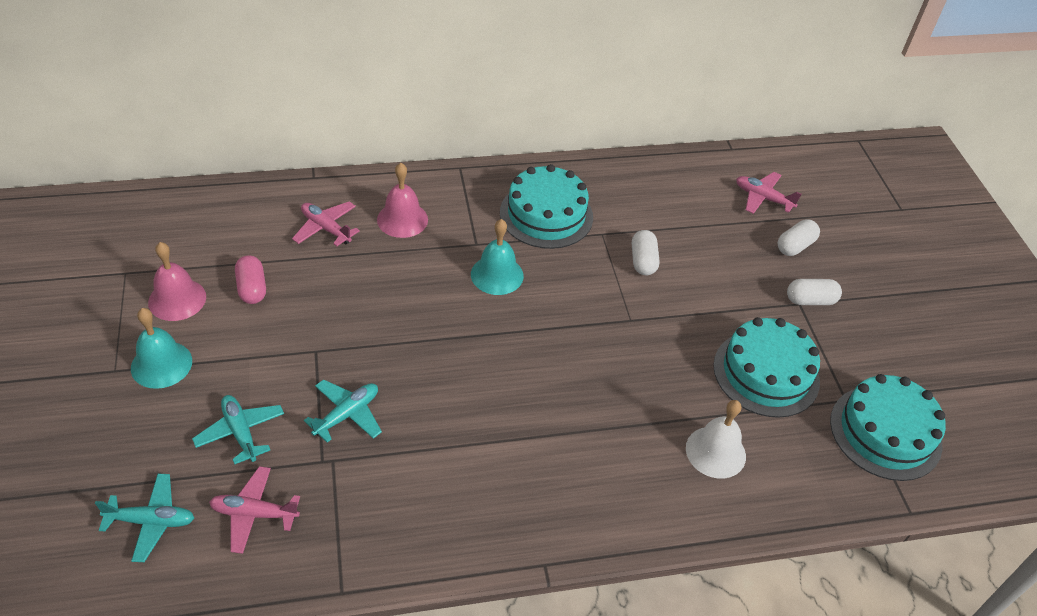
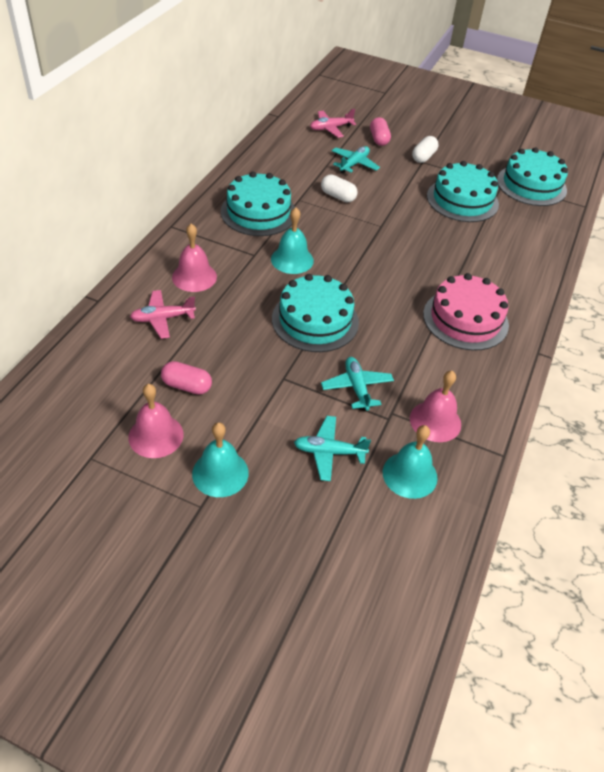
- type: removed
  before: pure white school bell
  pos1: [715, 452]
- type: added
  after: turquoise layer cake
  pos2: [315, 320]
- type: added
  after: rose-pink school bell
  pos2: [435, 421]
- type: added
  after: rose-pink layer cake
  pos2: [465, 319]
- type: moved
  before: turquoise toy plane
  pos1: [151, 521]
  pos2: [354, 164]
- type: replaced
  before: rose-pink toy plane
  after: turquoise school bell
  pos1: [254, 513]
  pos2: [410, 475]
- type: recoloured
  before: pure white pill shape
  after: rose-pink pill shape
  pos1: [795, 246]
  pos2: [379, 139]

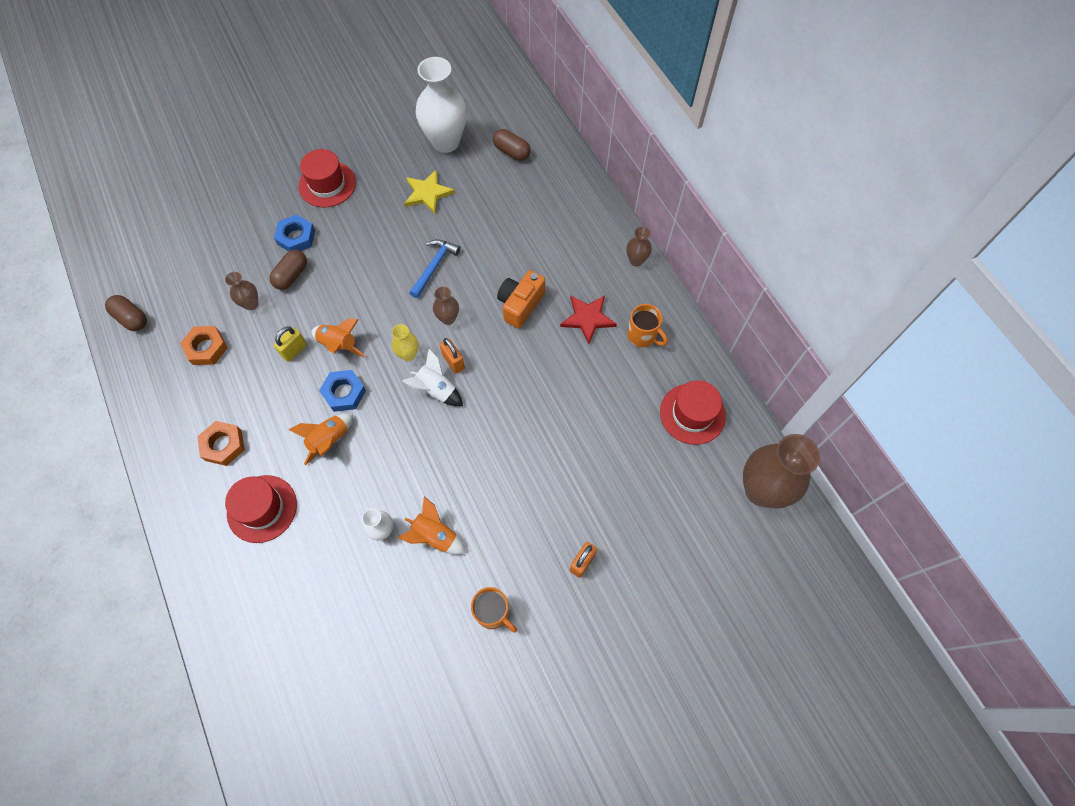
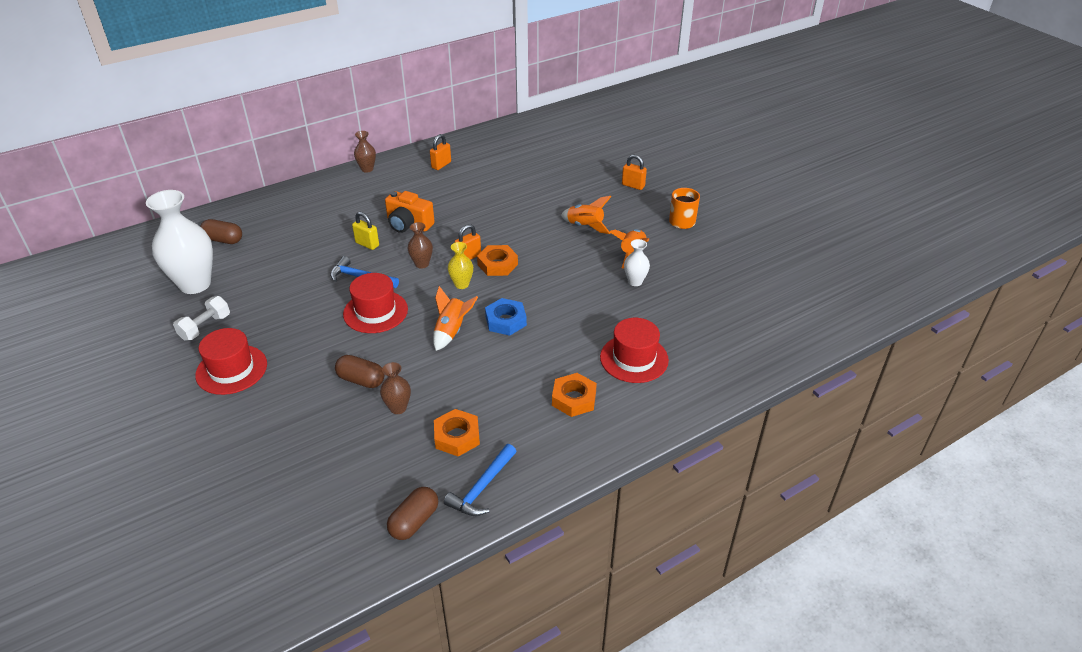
- type: removed
  before: blue nut
  pos1: [296, 237]
- type: removed
  before: yellow star
  pos1: [427, 193]
- type: removed
  before: red star
  pos1: [588, 318]
- type: removed
  before: russet vase
  pos1: [761, 490]
- type: added
  after: pure white hand weight
  pos2: [205, 327]
- type: added
  after: blue hammer
  pos2: [482, 488]
- type: moved
  before: yellow small lock
  pos1: [294, 350]
  pos2: [367, 244]
- type: moved
  before: orange rocket
  pos1: [329, 440]
  pos2: [585, 226]
- type: moved
  before: red top hat
  pos1: [692, 414]
  pos2: [375, 312]
- type: replaced
  before: pure white rocket
  after: orange nut
  pos1: [436, 389]
  pos2: [497, 264]
- type: replaced
  before: orange mug
  after: orange small lock
  pos1: [642, 336]
  pos2: [441, 165]
- type: turned
  before: russet pill shape
  pos1: [511, 152]
  pos2: [223, 240]
  turn: 75

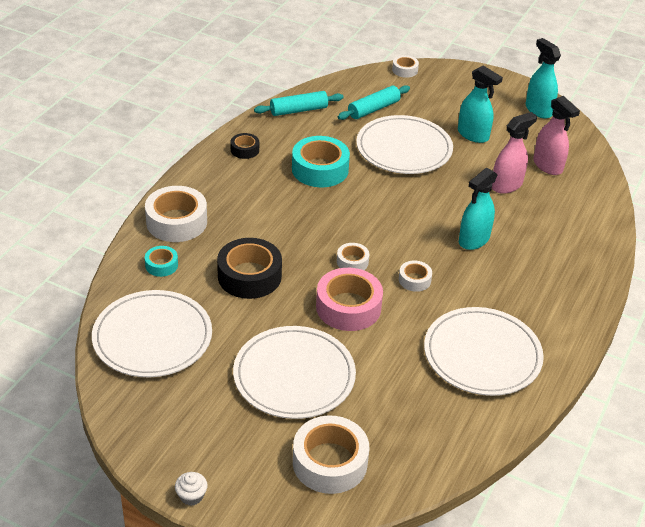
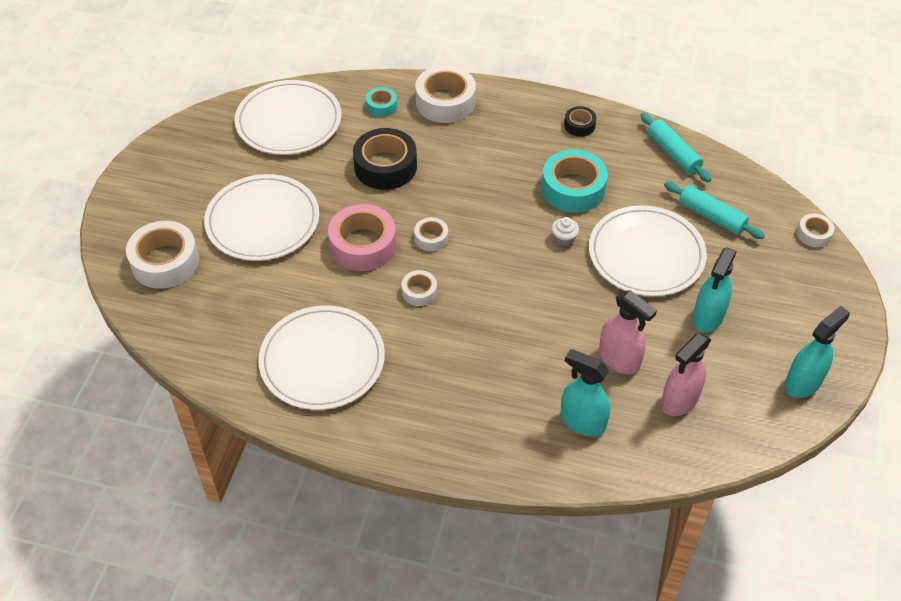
- type: moved
  before: pure white cupcake
  pos1: [191, 496]
  pos2: [564, 238]
- type: moved
  before: turquoise sprayer
  pos1: [473, 240]
  pos2: [582, 421]

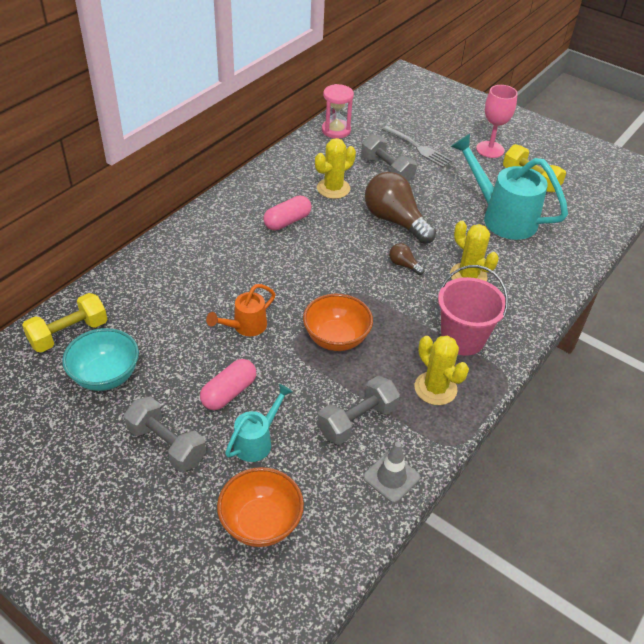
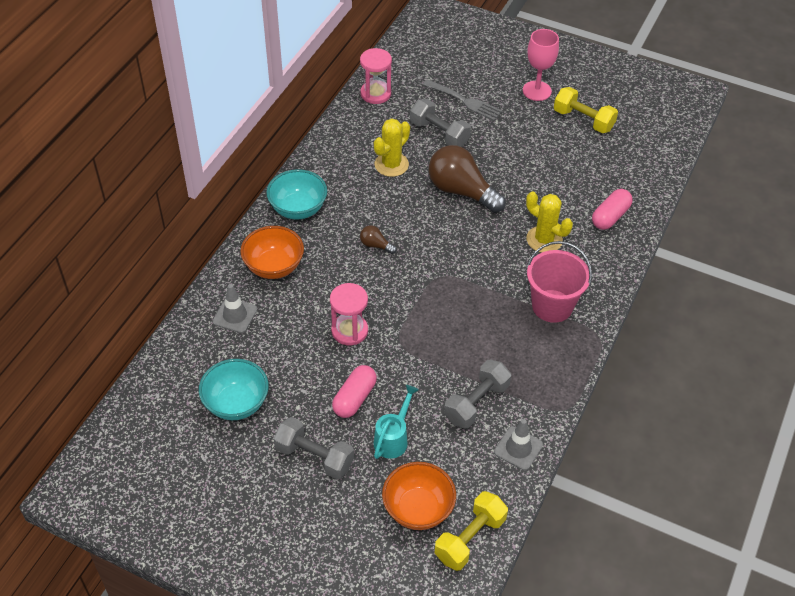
- type: removed
  before: yellow cactus
  pos1: [435, 388]
- type: removed
  before: turquoise watering can
  pos1: [502, 217]
- type: added
  after: gray safety cone
  pos2: [235, 315]
- type: added
  after: turquoise deep dish
  pos2: [298, 209]
- type: moved
  before: yellow hand weight
  pos1: [69, 334]
  pos2: [470, 539]
- type: moved
  before: rose-pink pill shape
  pos1: [287, 221]
  pos2: [610, 216]
- type: moved
  before: orange deep dish
  pos1: [336, 338]
  pos2: [274, 267]
- type: moved
  before: russet lightbulb
  pos1: [403, 265]
  pos2: [375, 245]
- type: replaced
  before: orange watering can
  after: rose-pink sandglass
  pos1: [245, 327]
  pos2: [349, 331]

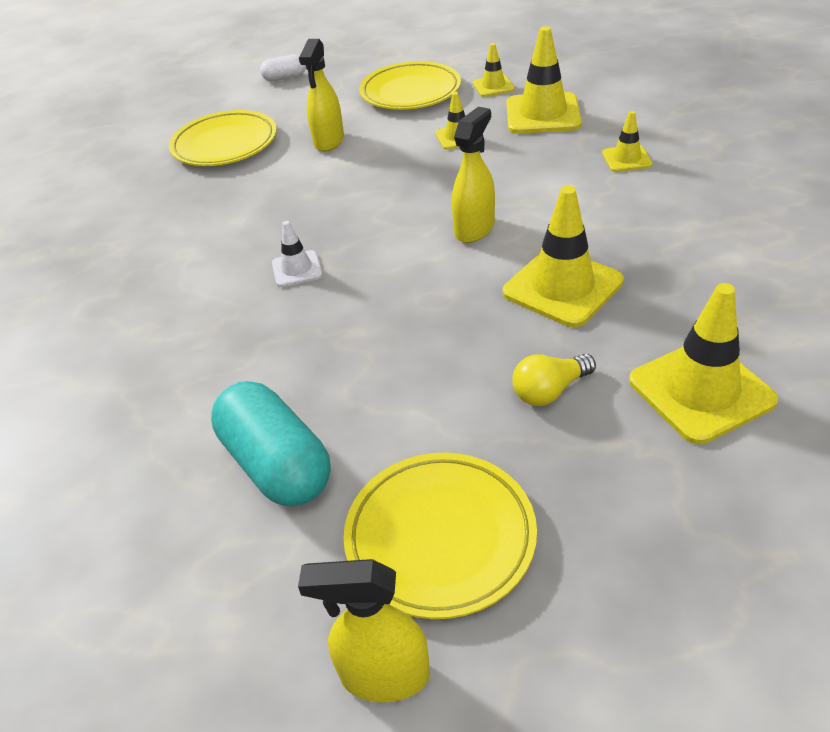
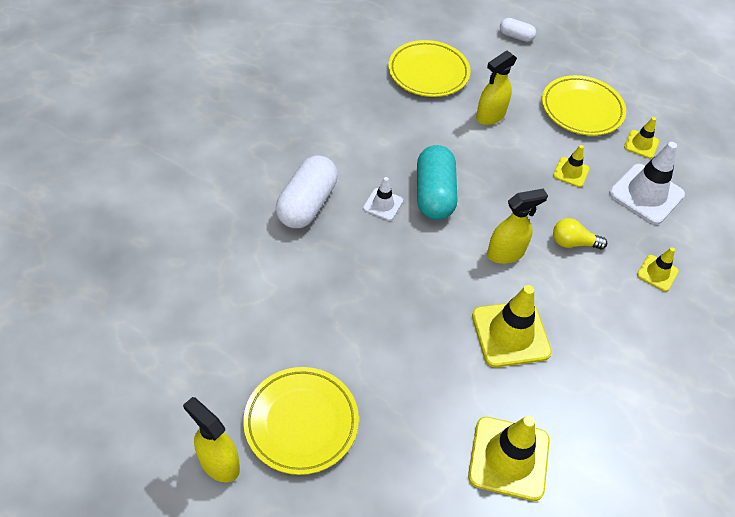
- type: added
  after: pure white pill shape
  pos2: [307, 204]
- type: moved
  before: turquoise pill shape
  pos1: [277, 464]
  pos2: [434, 194]
- type: moved
  before: yellow lightbulb
  pos1: [550, 391]
  pos2: [573, 243]
- type: recoloured
  before: yellow safety cone
  after: pure white safety cone
  pos1: [542, 114]
  pos2: [646, 194]

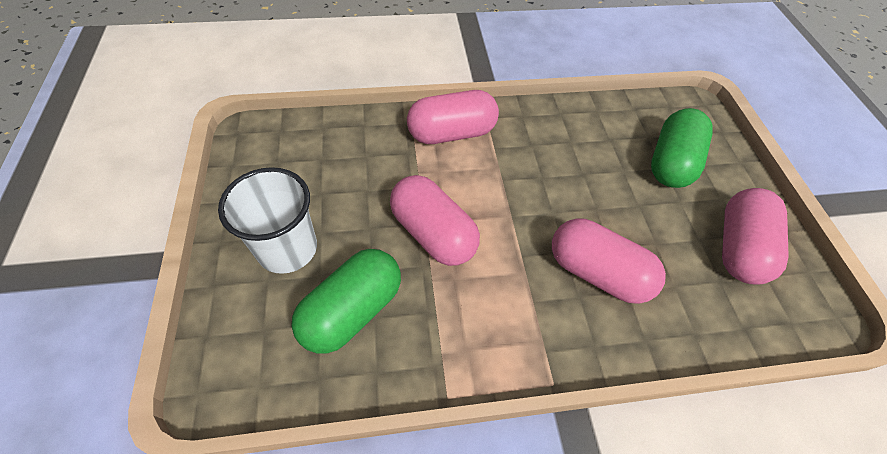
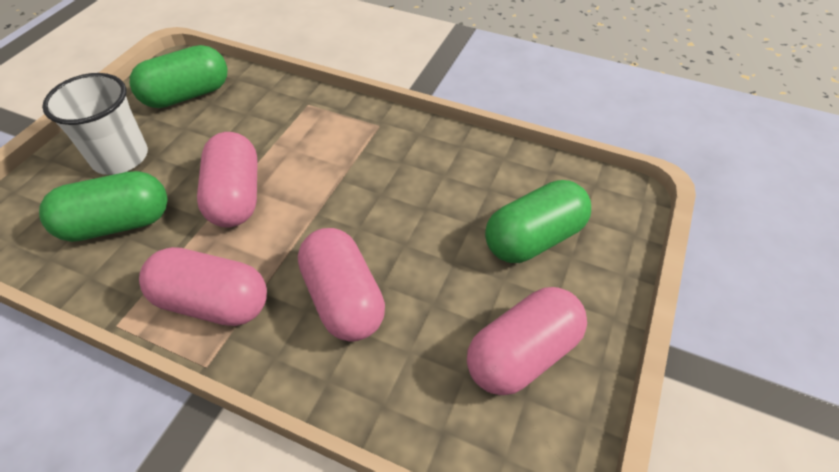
- type: added
  after: emerald pill shape
  pos2: [187, 95]
- type: moved
  before: rose-pink pill shape
  pos1: [451, 133]
  pos2: [213, 302]

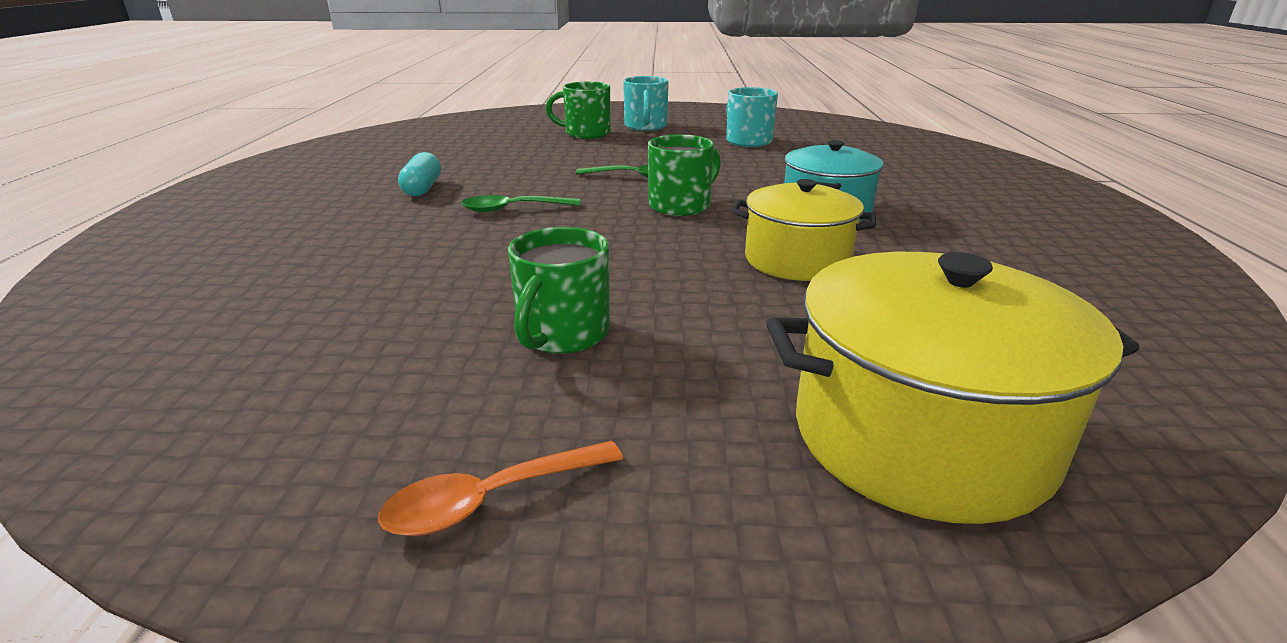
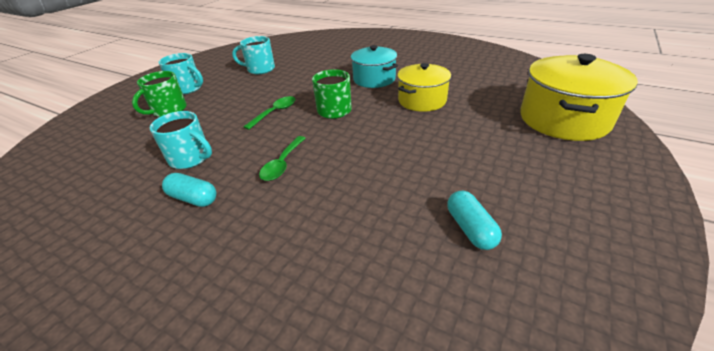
- type: removed
  before: orange teaspoon
  pos1: [491, 499]
- type: removed
  before: emerald mug
  pos1: [562, 334]
- type: added
  after: turquoise mug
  pos2: [191, 158]
- type: added
  after: turquoise pill shape
  pos2: [470, 228]

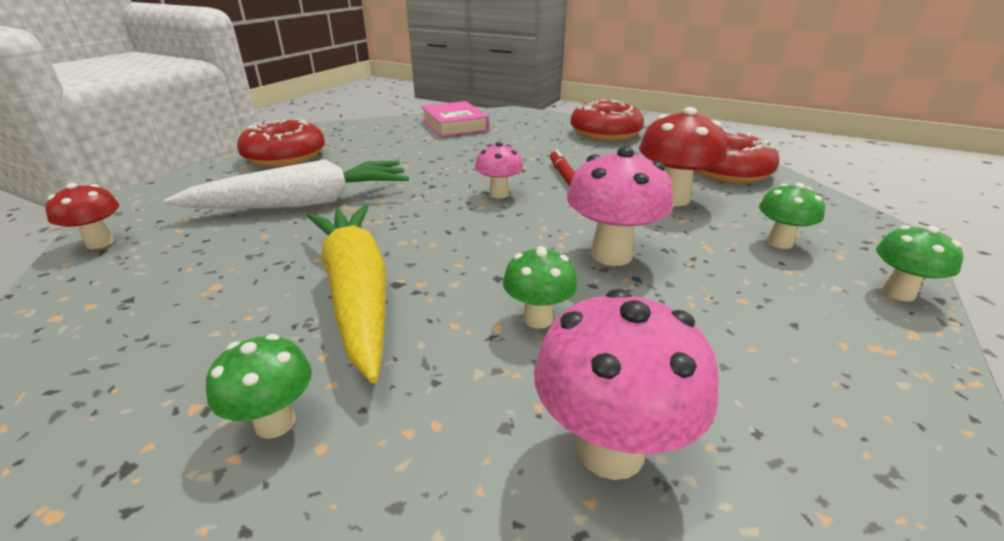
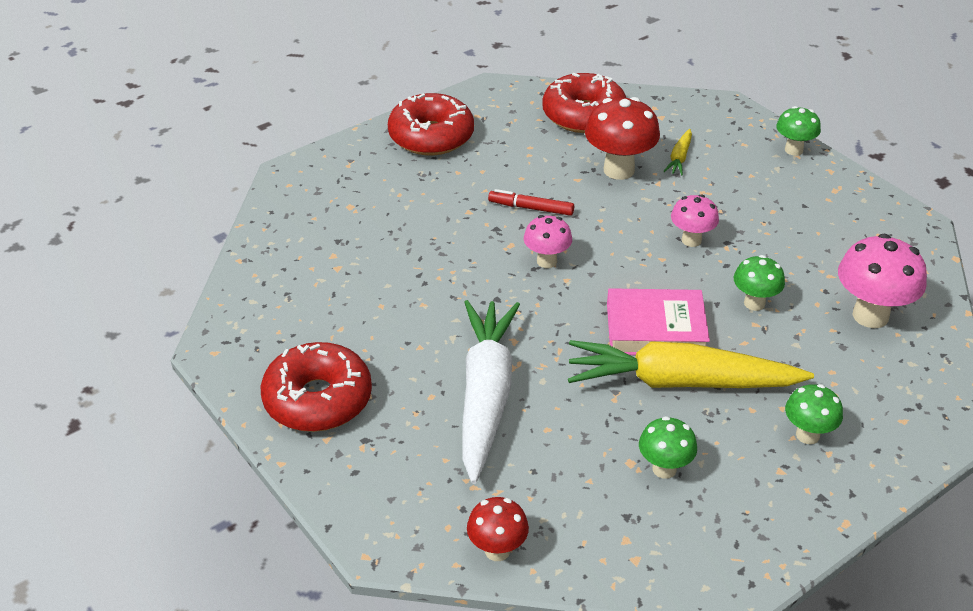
- type: added
  after: yellow toy carrot
  pos2: [679, 157]
- type: moved
  before: rose-pink hardback
  pos1: [454, 125]
  pos2: [655, 329]
- type: moved
  before: emerald mushroom
  pos1: [779, 242]
  pos2: [664, 469]
- type: resized
  before: rose-pink mushroom
  pos1: [611, 254]
  pos2: [691, 240]
  scale: 0.6

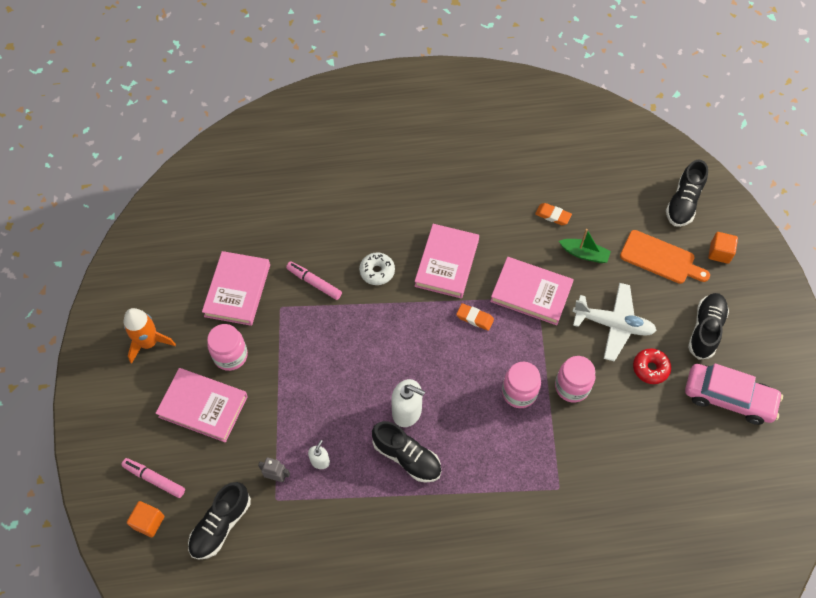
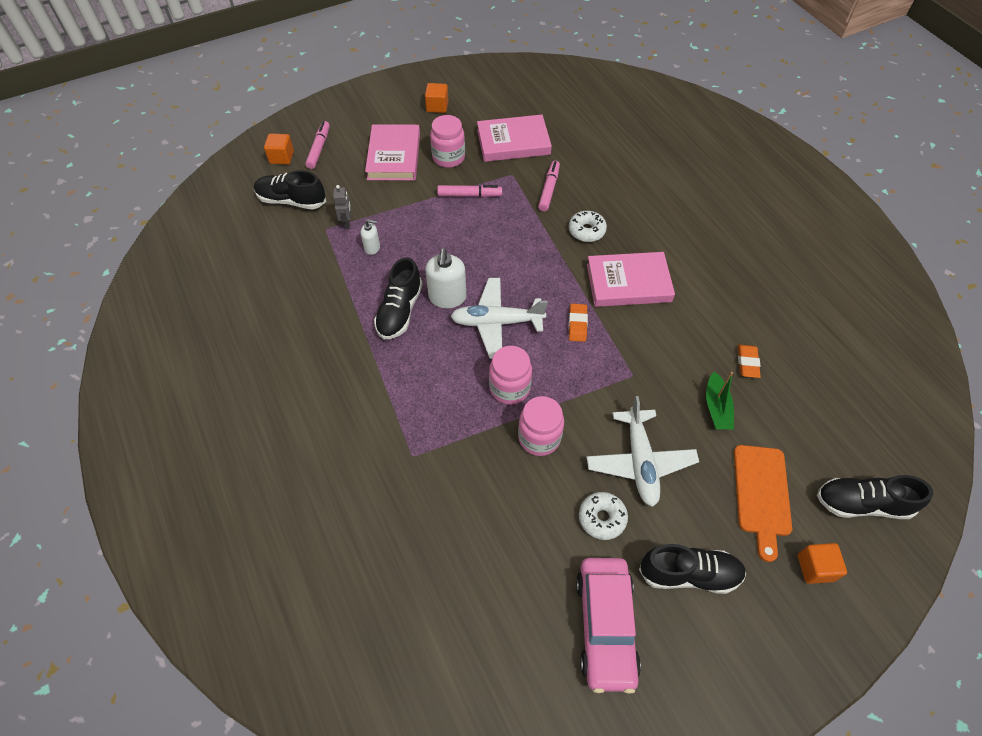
- type: removed
  before: rose-pink hardback
  pos1: [531, 293]
- type: added
  after: rose-pink marker pen
  pos2: [469, 195]
- type: added
  after: pure white toy plane
  pos2: [497, 322]
- type: replaced
  before: orange rocket
  after: orange solid cube
  pos1: [149, 343]
  pos2: [437, 106]
- type: recoloured
  before: red glazed donut
  after: pure white glazed donut
  pos1: [650, 368]
  pos2: [602, 518]

